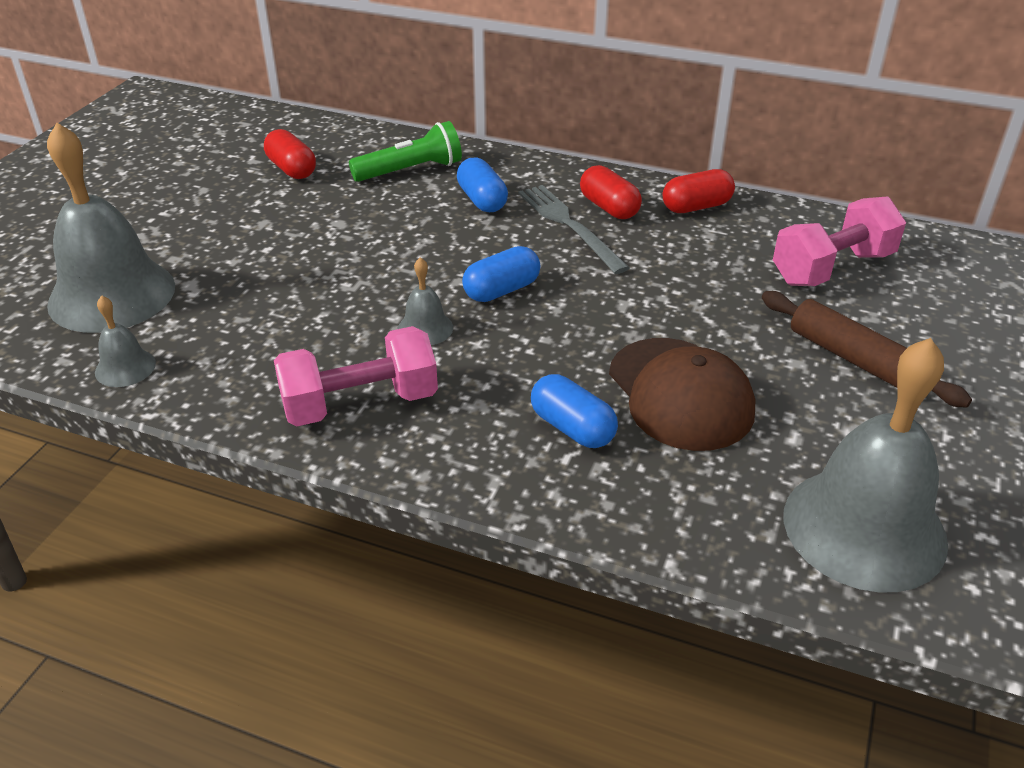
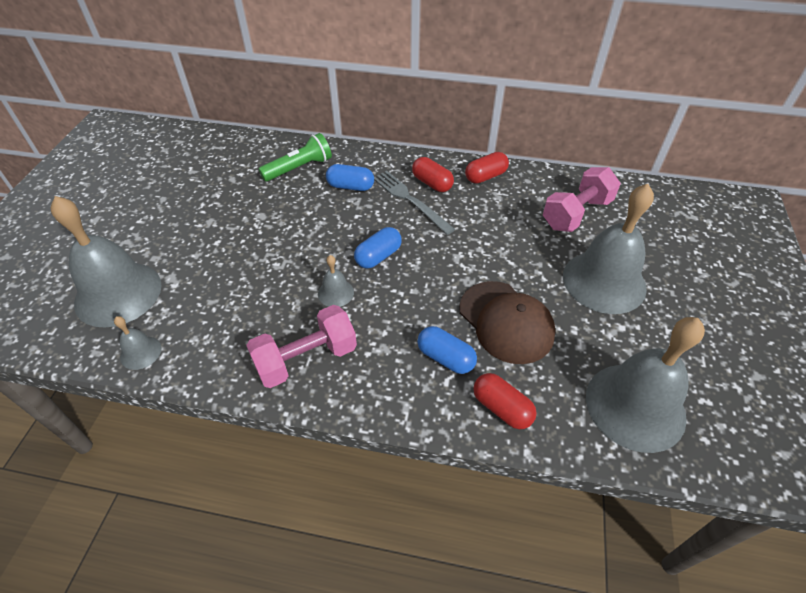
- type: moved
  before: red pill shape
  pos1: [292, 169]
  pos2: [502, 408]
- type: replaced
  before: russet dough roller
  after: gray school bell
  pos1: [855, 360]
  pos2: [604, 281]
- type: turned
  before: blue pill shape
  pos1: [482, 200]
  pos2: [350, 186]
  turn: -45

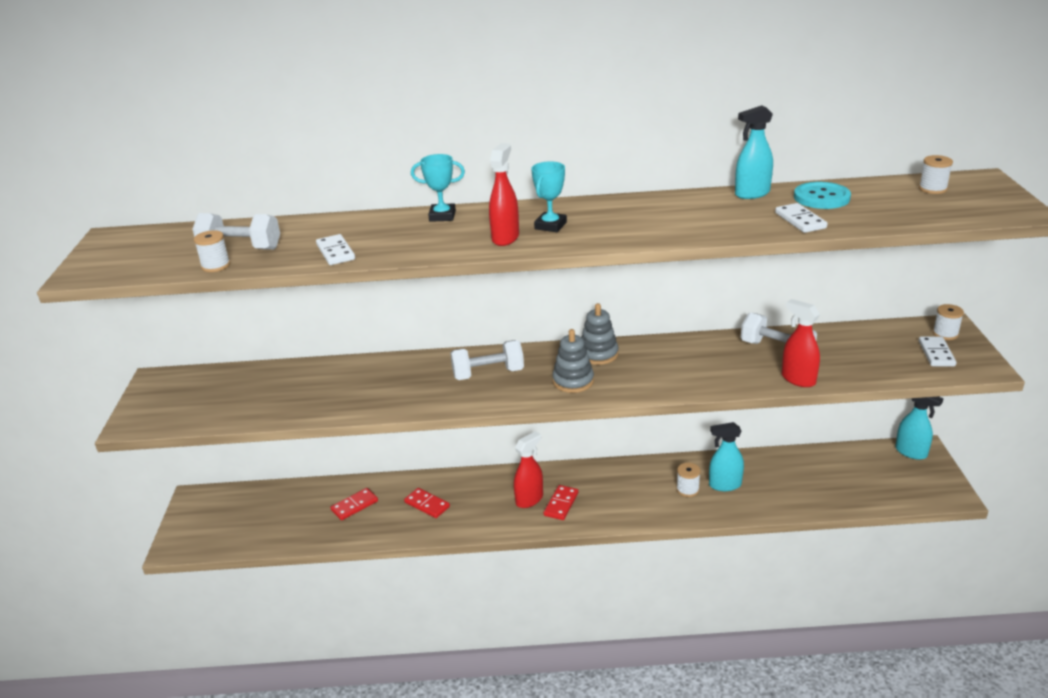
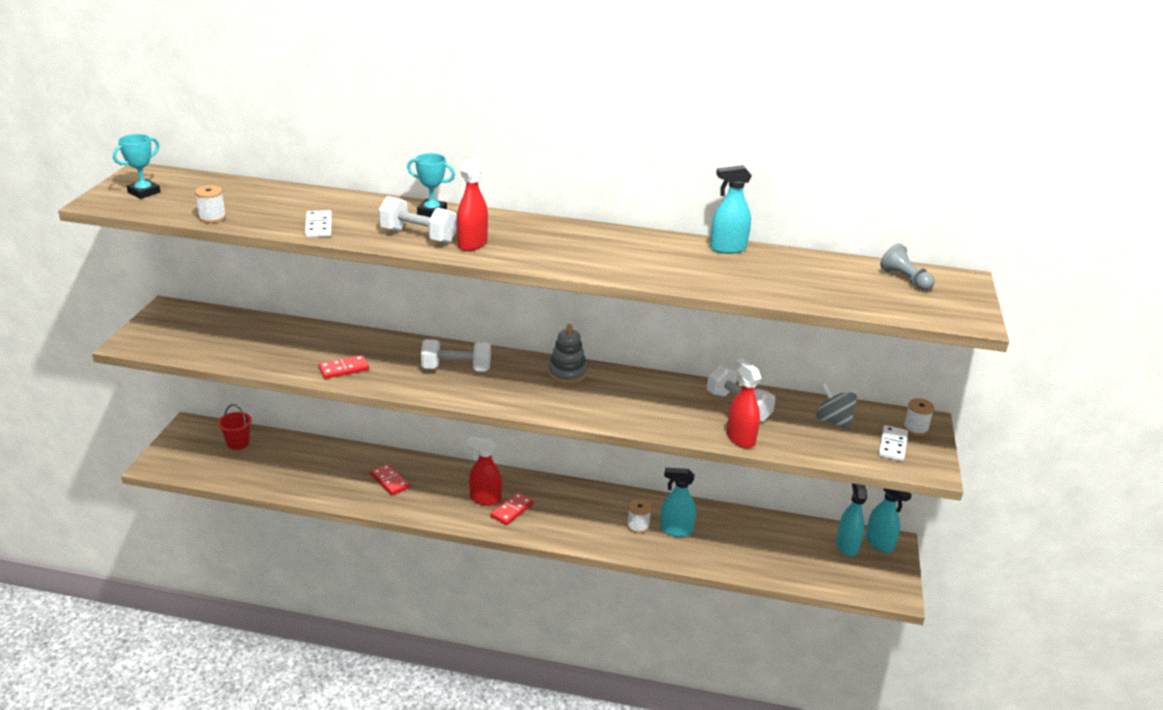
- type: removed
  before: gray stacking toy
  pos1: [573, 381]
- type: removed
  before: pure white domino tile
  pos1: [800, 220]
- type: removed
  before: turquoise sewing button
  pos1: [821, 197]
- type: added
  after: red pail
  pos2: [238, 443]
- type: added
  after: gray spinning top
  pos2: [833, 421]
- type: added
  after: turquoise sprayer
  pos2: [847, 546]
- type: moved
  before: pure white hand weight
  pos1: [241, 248]
  pos2: [418, 236]
- type: moved
  before: red domino tile
  pos1: [354, 505]
  pos2: [344, 369]
- type: moved
  before: turquoise award cup
  pos1: [550, 226]
  pos2: [144, 192]
- type: replaced
  before: pure white reel of thread
  after: gray game pawn
  pos1: [932, 189]
  pos2: [905, 279]
- type: turned
  before: red sprayer
  pos1: [529, 499]
  pos2: [485, 499]
  turn: -135

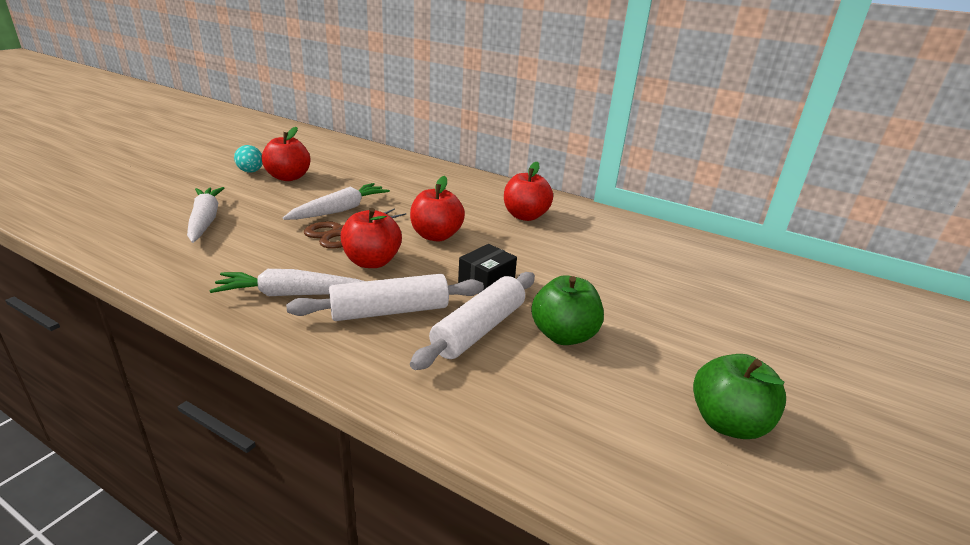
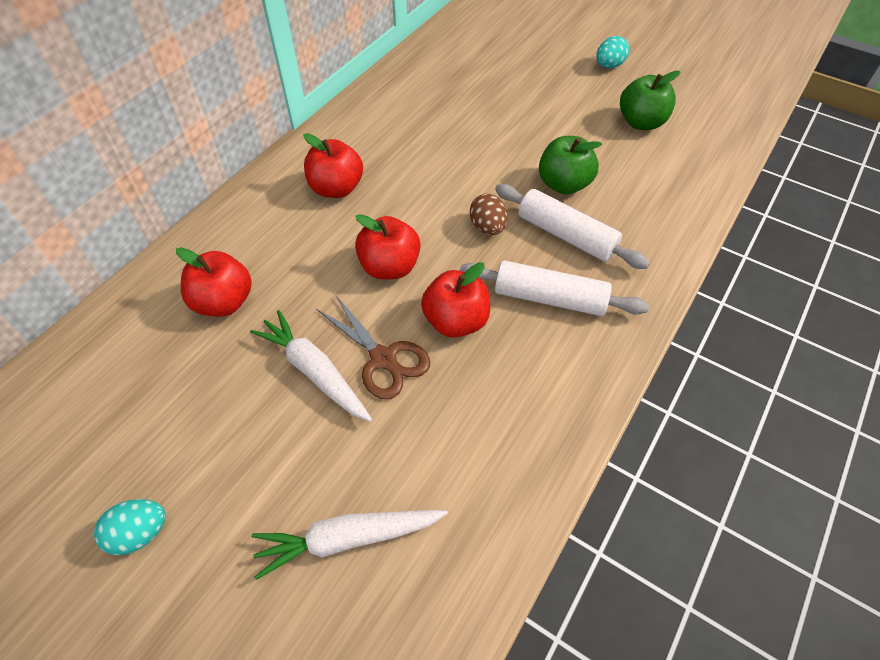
- type: removed
  before: pure white toy carrot
  pos1: [292, 294]
- type: added
  after: turquoise egg shape
  pos2: [609, 66]
- type: moved
  before: red apple fruit
  pos1: [288, 177]
  pos2: [224, 302]
- type: replaced
  before: ebony parcel
  after: russet egg shape
  pos1: [486, 282]
  pos2: [487, 227]
- type: turned
  before: pure white dough roller
  pos1: [390, 311]
  pos2: [549, 298]
  turn: -60

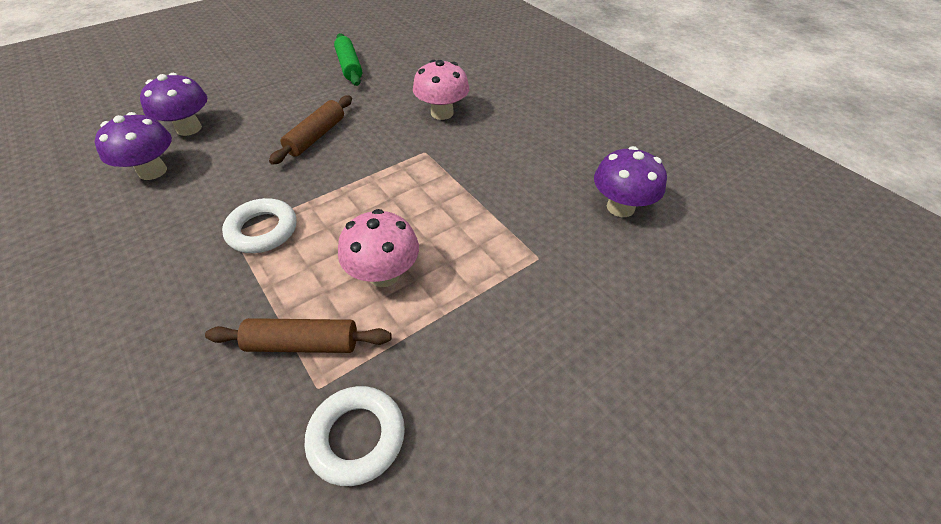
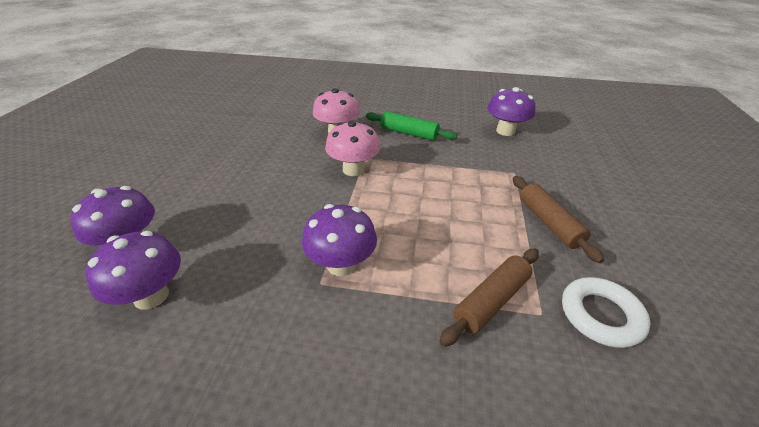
- type: moved
  before: russet dough roller
  pos1: [316, 136]
  pos2: [549, 223]
- type: moved
  before: emerald dough roller
  pos1: [349, 66]
  pos2: [409, 133]
- type: moved
  before: rose-pink mushroom
  pos1: [384, 274]
  pos2: [353, 170]
- type: replaced
  before: pure white hoop
  after: purple mushroom
  pos1: [262, 230]
  pos2: [341, 265]

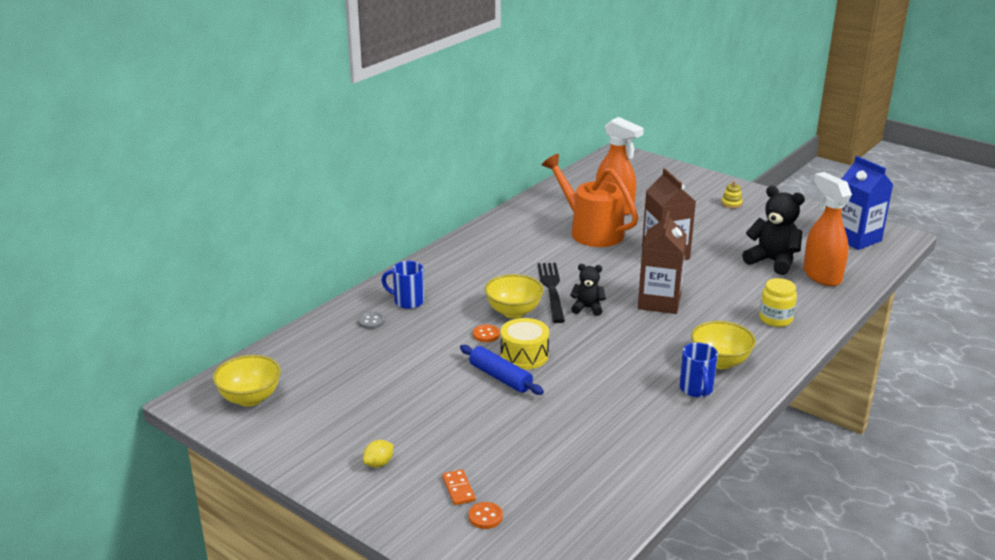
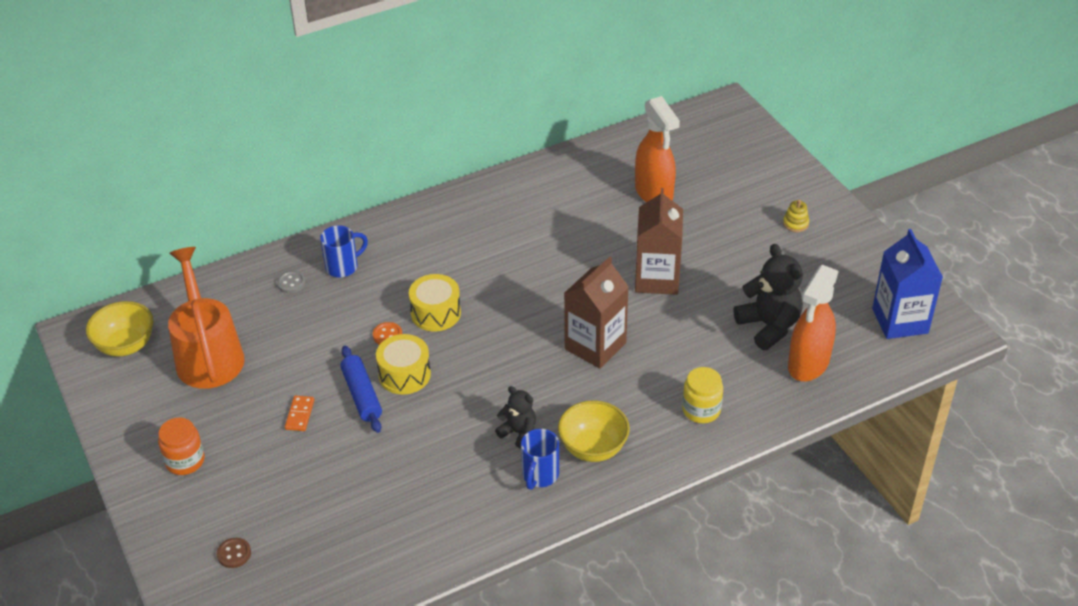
- type: removed
  before: ebony table fork
  pos1: [552, 290]
- type: moved
  before: orange domino tile
  pos1: [458, 489]
  pos2: [299, 415]
- type: moved
  before: orange watering can
  pos1: [590, 231]
  pos2: [207, 354]
- type: moved
  before: ebony stuffed bear
  pos1: [587, 308]
  pos2: [518, 433]
- type: replaced
  before: yellow lemon
  after: orange jar
  pos1: [379, 464]
  pos2: [185, 461]
- type: replaced
  before: yellow deep dish
  after: yellow toy drum
  pos1: [513, 312]
  pos2: [435, 313]
- type: recoloured
  before: orange sewing button
  after: russet sewing button
  pos1: [485, 517]
  pos2: [234, 554]
- type: turned
  before: blue mug
  pos1: [407, 301]
  pos2: [343, 267]
  turn: 105
- type: turned
  before: orange sprayer
  pos1: [821, 275]
  pos2: [808, 364]
  turn: -150

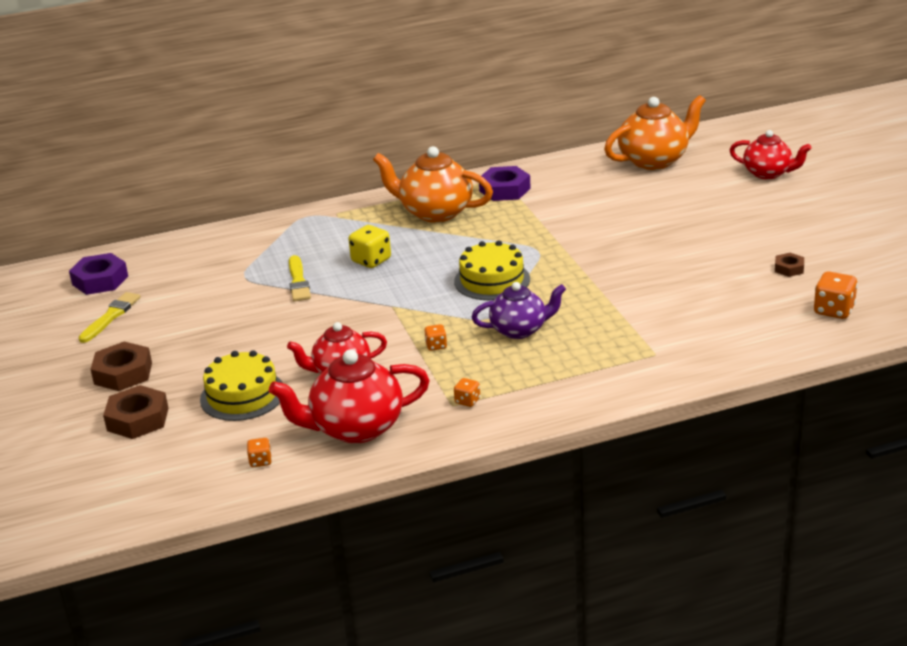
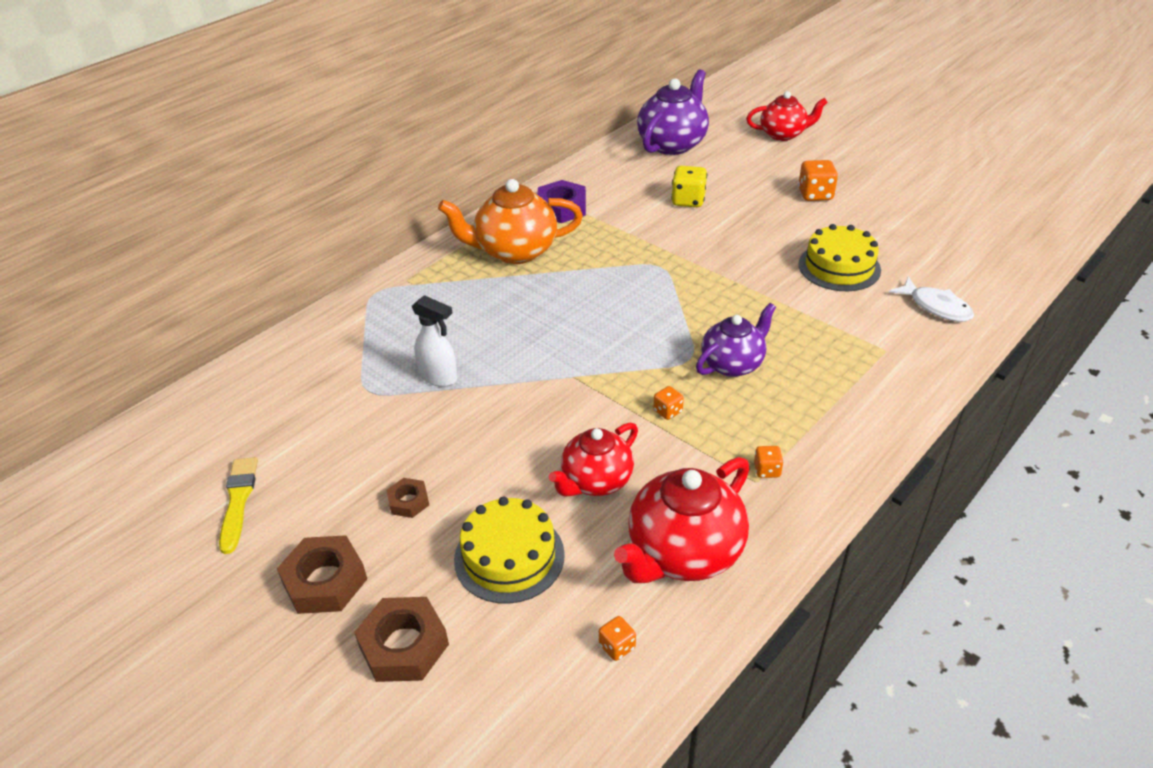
- type: removed
  before: purple nut
  pos1: [100, 280]
- type: added
  after: pure white toy fish
  pos2: [936, 307]
- type: moved
  before: yellow die
  pos1: [371, 260]
  pos2: [688, 201]
- type: moved
  before: yellow layer cake
  pos1: [492, 280]
  pos2: [839, 267]
- type: moved
  before: russet nut
  pos1: [789, 268]
  pos2: [408, 501]
- type: moved
  before: orange die
  pos1: [833, 310]
  pos2: [815, 195]
- type: replaced
  before: yellow brush
  after: pure white sprayer
  pos1: [298, 281]
  pos2: [439, 377]
- type: recoloured
  before: orange teapot
  after: purple teapot
  pos1: [654, 160]
  pos2: [672, 144]

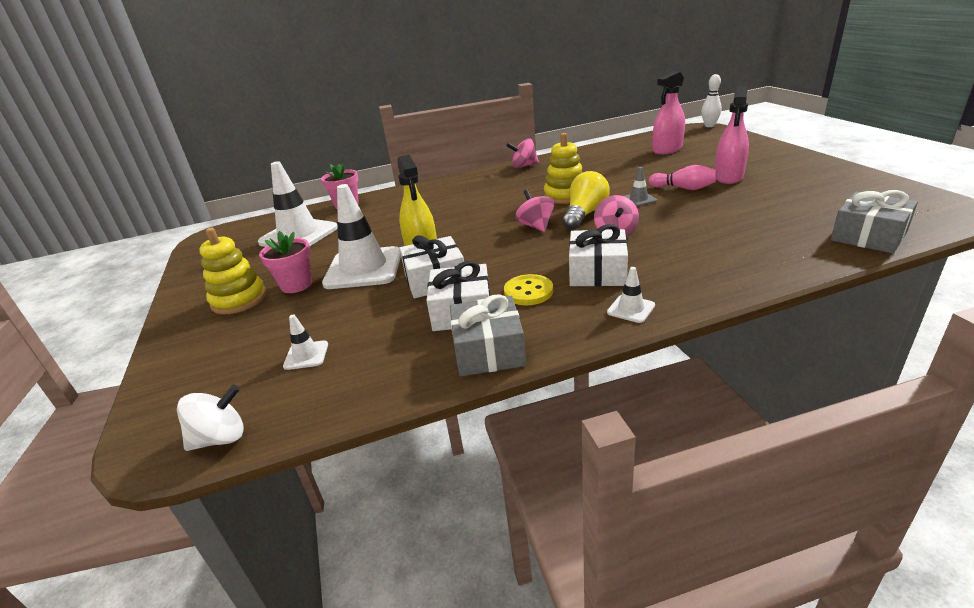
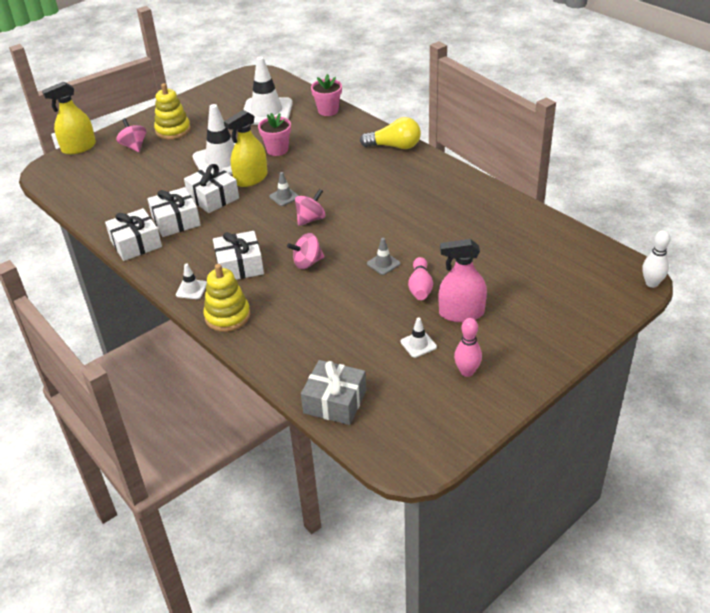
- type: removed
  before: pure white spinning top
  pos1: [221, 438]
- type: removed
  before: yellow sewing button
  pos1: [528, 292]
- type: removed
  before: rose-pink sprayer
  pos1: [667, 149]
- type: added
  after: yellow sprayer
  pos2: [79, 147]
- type: added
  after: gray safety cone
  pos2: [284, 197]
- type: added
  after: rose-pink bowling pin
  pos2: [467, 372]
- type: moved
  before: rose-pink flower pot
  pos1: [296, 285]
  pos2: [277, 150]
- type: moved
  before: pure white safety cone
  pos1: [306, 355]
  pos2: [418, 344]
- type: moved
  before: rose-pink spinning top
  pos1: [524, 166]
  pos2: [134, 146]
- type: moved
  before: yellow stacking toy
  pos1: [565, 195]
  pos2: [227, 316]
- type: moved
  before: yellow lightbulb
  pos1: [585, 214]
  pos2: [394, 146]
- type: recoloured
  before: gray gift
  after: pure white gift
  pos1: [489, 350]
  pos2: [136, 243]

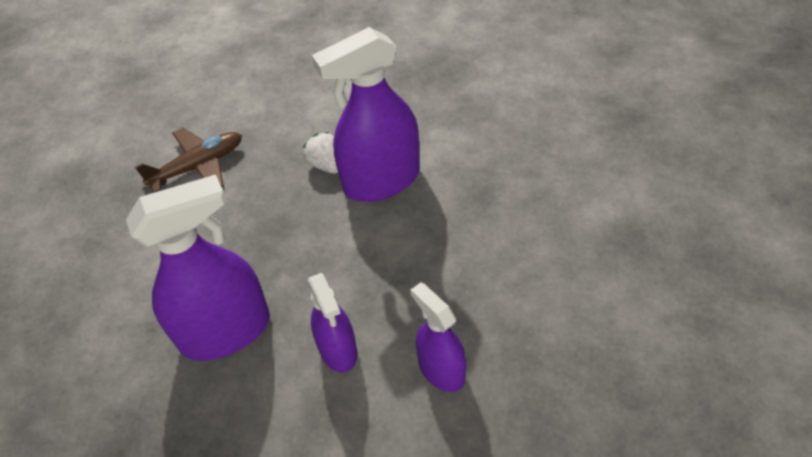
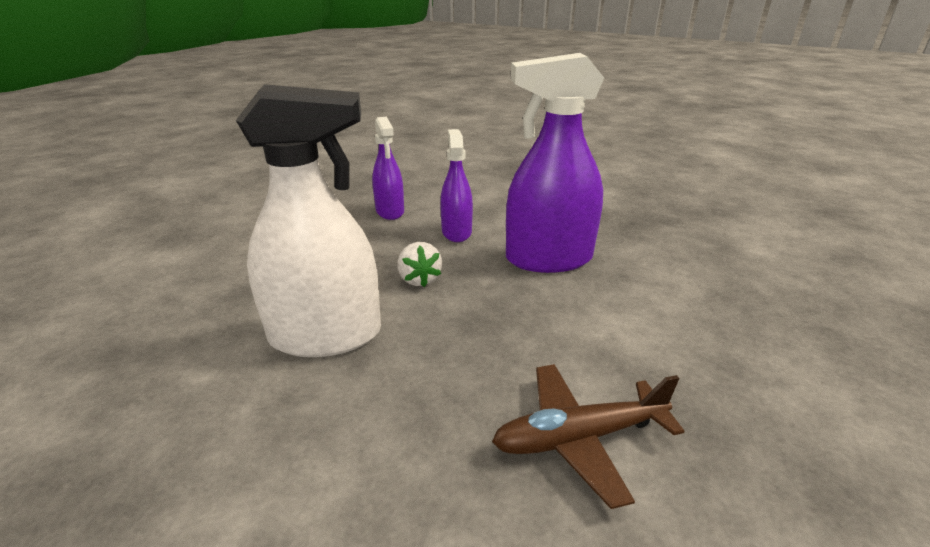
- type: moved
  before: pure white berry
  pos1: [326, 165]
  pos2: [419, 279]
- type: recoloured
  before: purple sprayer
  after: pure white sprayer
  pos1: [381, 181]
  pos2: [326, 335]

